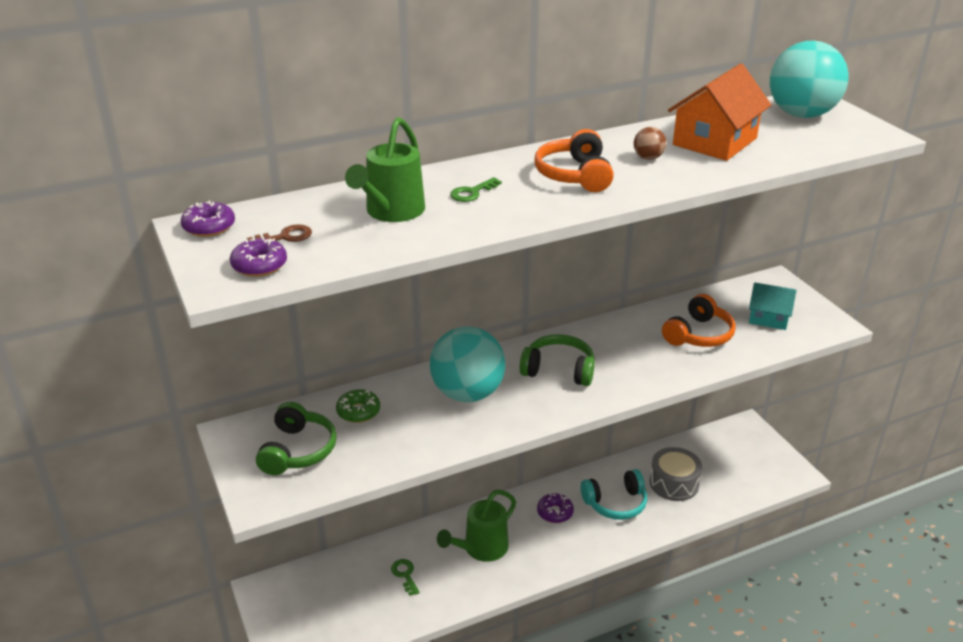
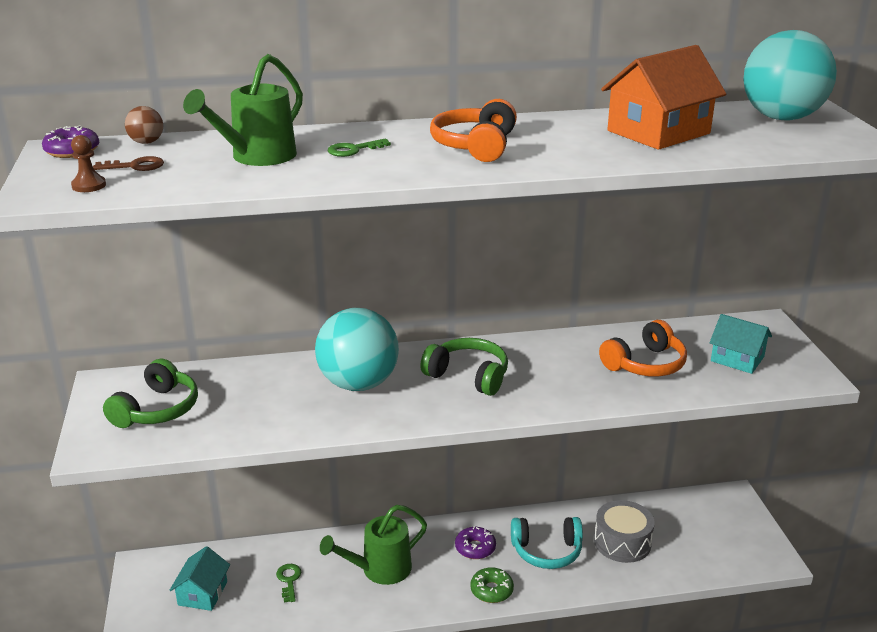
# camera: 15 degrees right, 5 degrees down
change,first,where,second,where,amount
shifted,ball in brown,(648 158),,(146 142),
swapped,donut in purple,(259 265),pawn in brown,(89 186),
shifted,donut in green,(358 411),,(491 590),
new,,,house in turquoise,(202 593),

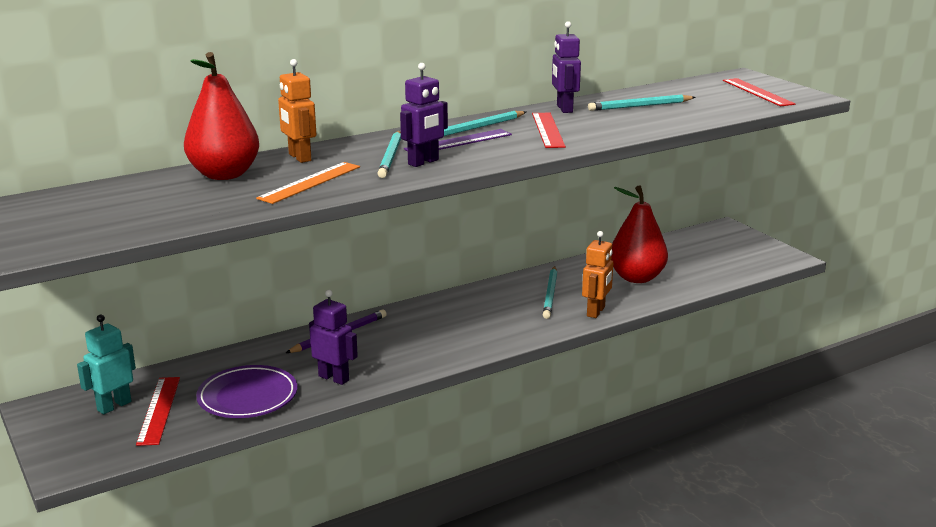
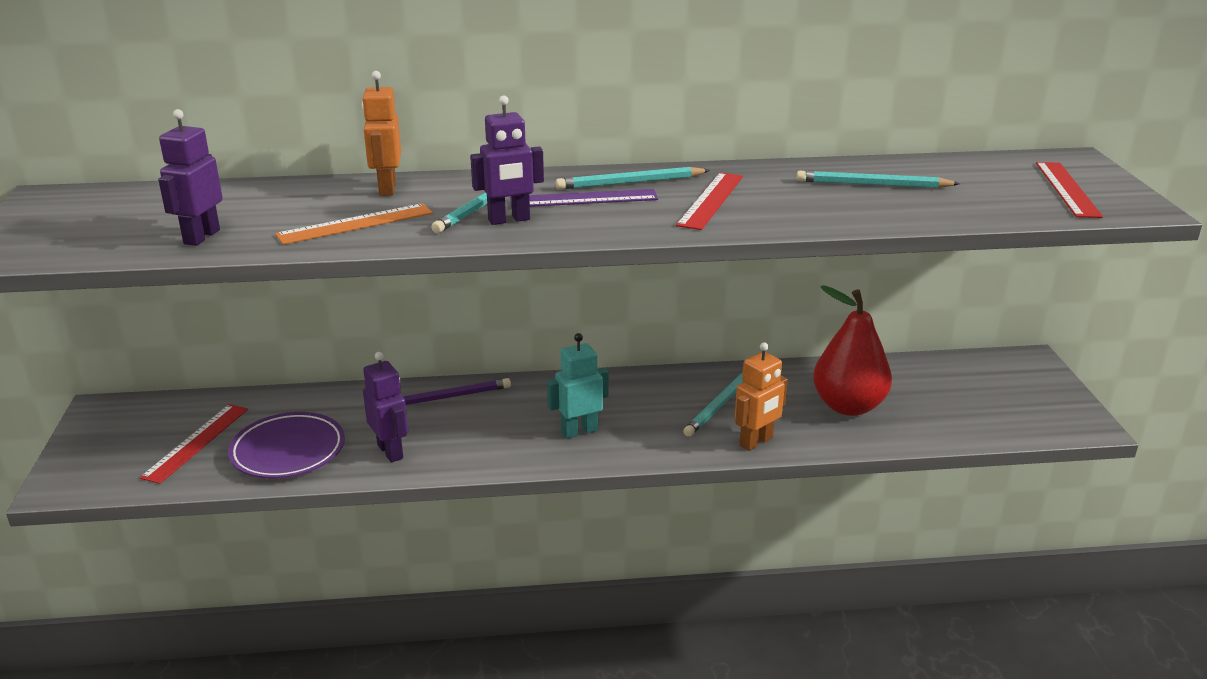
# camera: 25 degrees right, 5 degrees up
change,first,where,second,where,amount
shifted,robot in purple,(564 109),,(201 237),
gone,pear in red,(224 175),,,
shifted,robot in turquoise,(114 406),,(579 431),

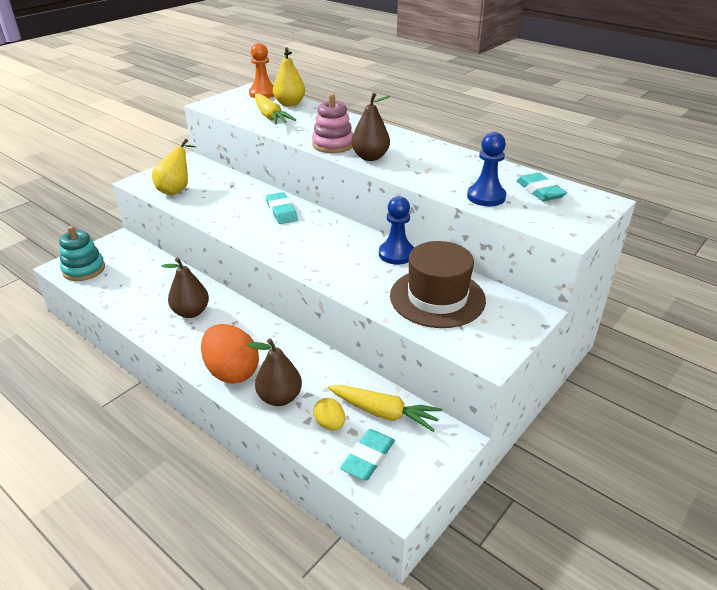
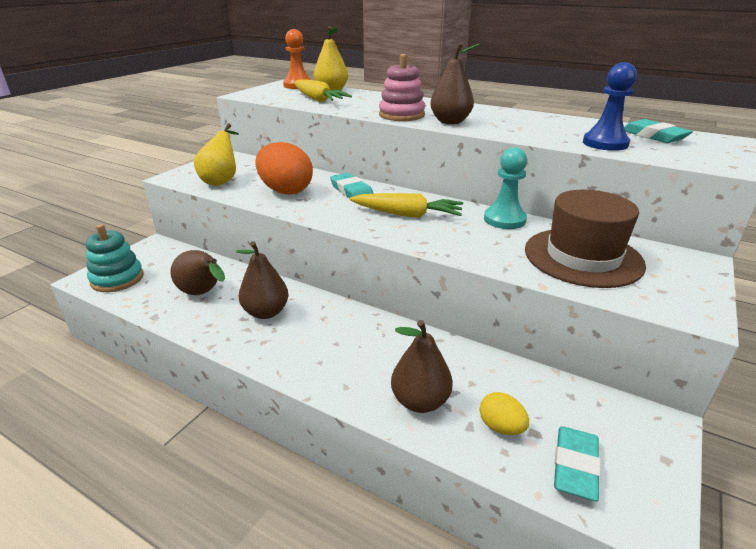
# camera: 10 degrees left, 5 degrees down
change,first,where,second,where,amount
repainted,pawn in blue,(396 254),pawn in turquoise,(504 219),
shifted,egg in orange,(232 372),,(285 191),
shifted,carrot in yellow,(384 413),,(407 215),
new,,,pear in brown,(203 293),

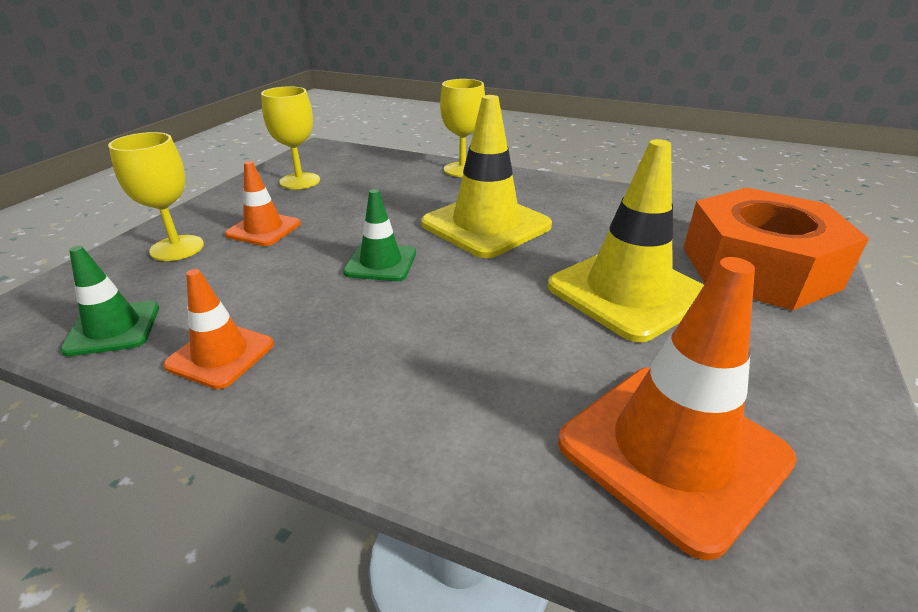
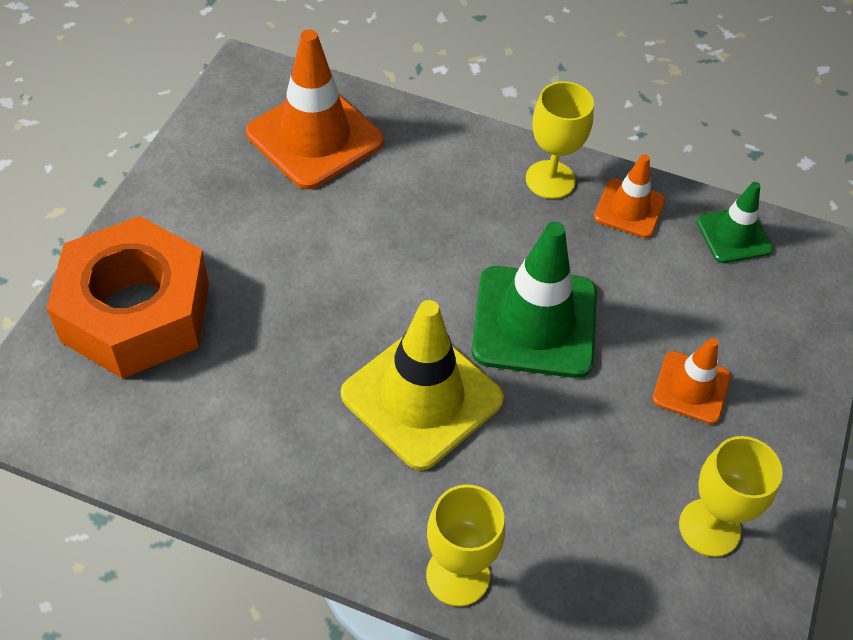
# camera: 175 degrees right, 20 degrees up
change,first,where,second,where,amount
shifted,goblet in yellow,(177 248),,(550 180),
gone,traffic cone in yellow,(627 292),,,
scaled,traffic cone in green,(381 262),,(534 322),x1.82

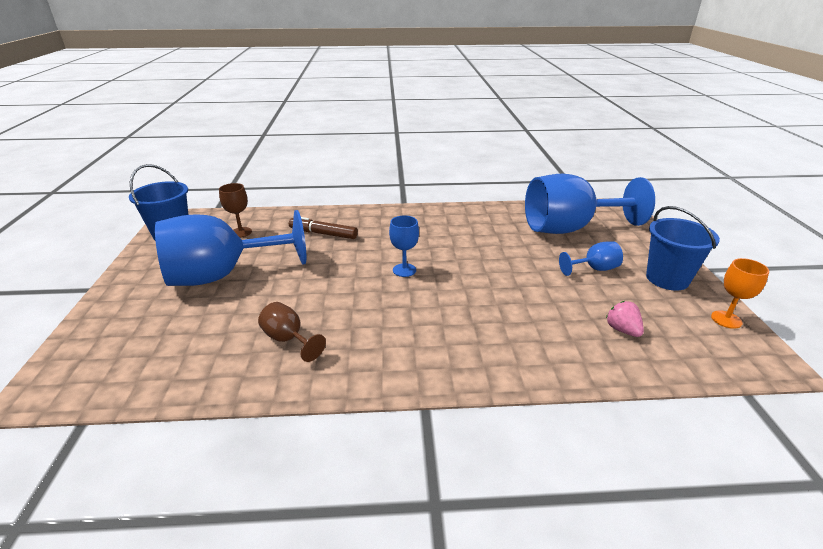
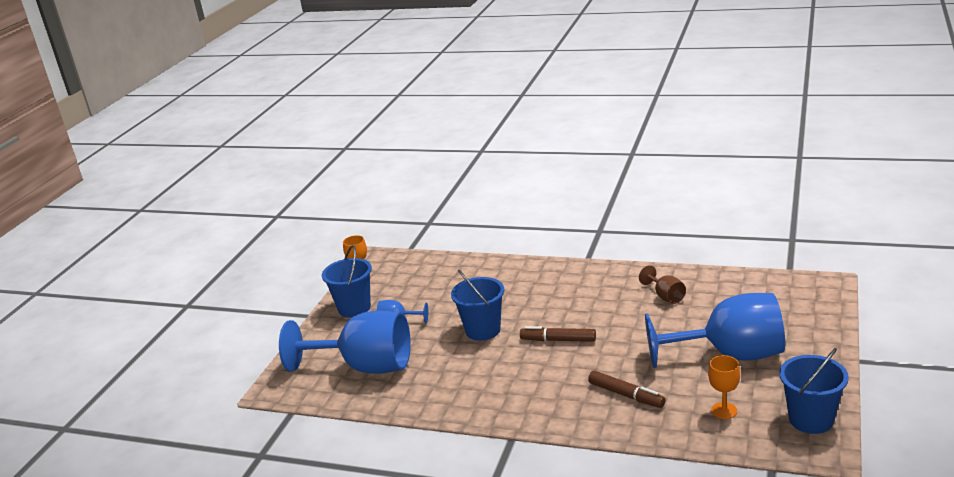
# camera: 155 degrees left, 5 degrees down
change,first,where,second,where,amount
repainted,goblet in brown,(241 232),goblet in orange,(724 410),
swapped,goblet in blue,(404 270),marker in brown,(558 340),
gone,strawberry in pink,(622 330),,,
new,,,bucket in blue,(483 330),

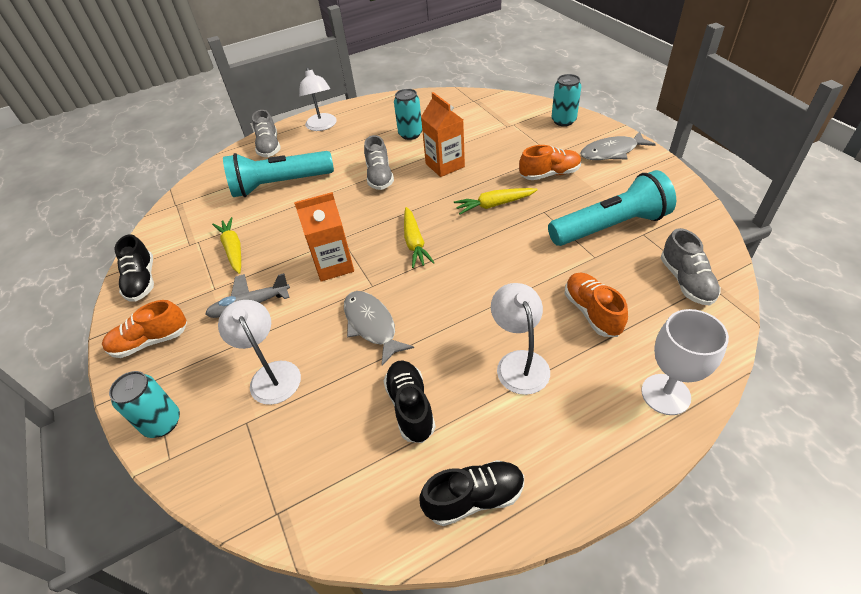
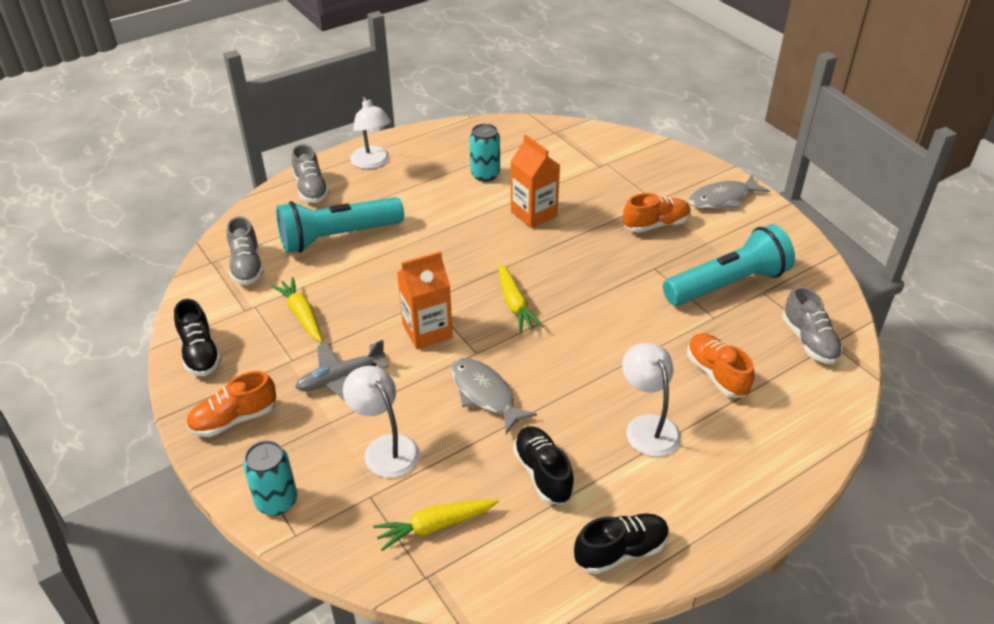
# camera: 10 degrees left, 5 degrees down
change,first,where,second,where,amount
gone,can in turquoise,(563 121),,,
shifted,shoe in grey,(379 177),,(247 266),
shifted,carrot in yellow,(494 205),,(435 526),
gone,goblet in white,(665 394),,,

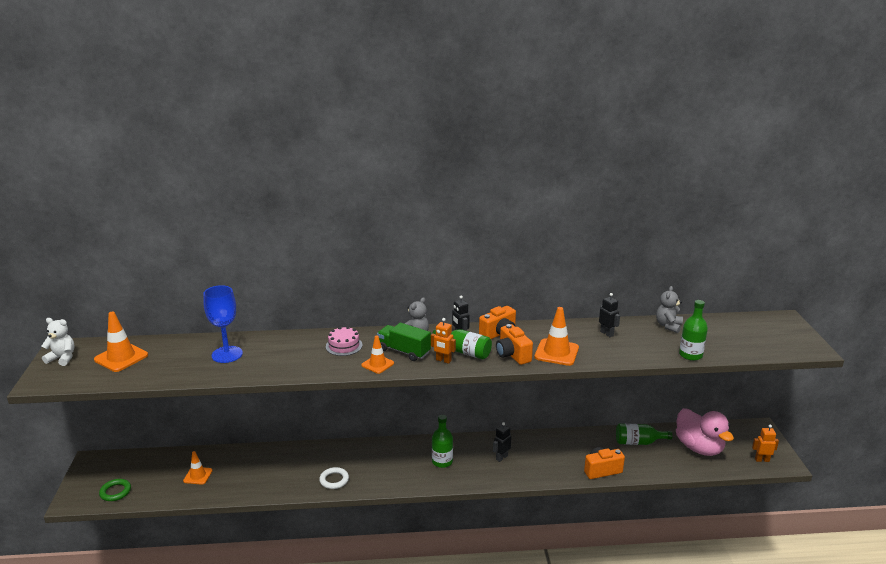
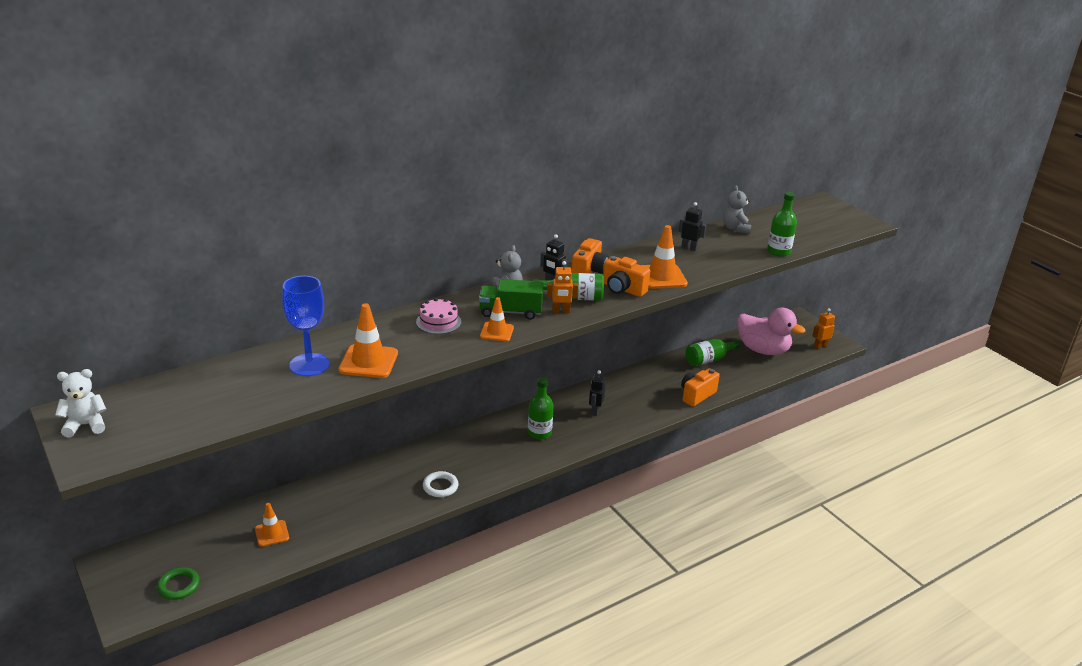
# camera: 30 degrees left, 5 degrees up
change,first,where,second,where,amount
shifted,traffic cone in orange,(121 357),,(368 362),

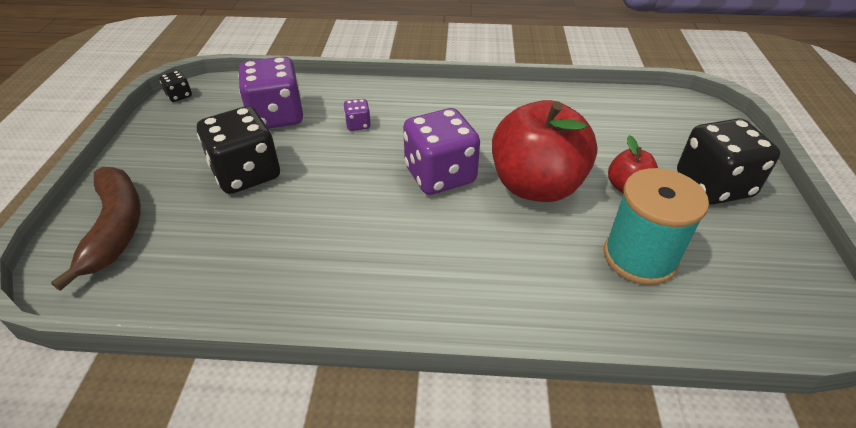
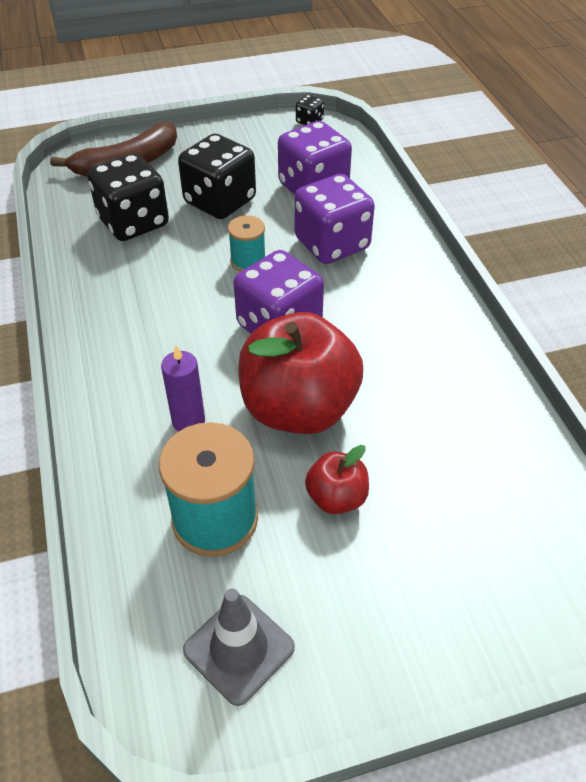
# camera: 70 degrees right, 5 degrees up
change,first,where,second,where,amount
scaled,dice in purple,(358 124),,(332 244),x2.27
shifted,dice in black,(713 185),,(133 222),
new,,,spool in turquoise,(248 261),
new,,,candle in purple,(188 421),
new,,,traffic cone in grey,(239 648),

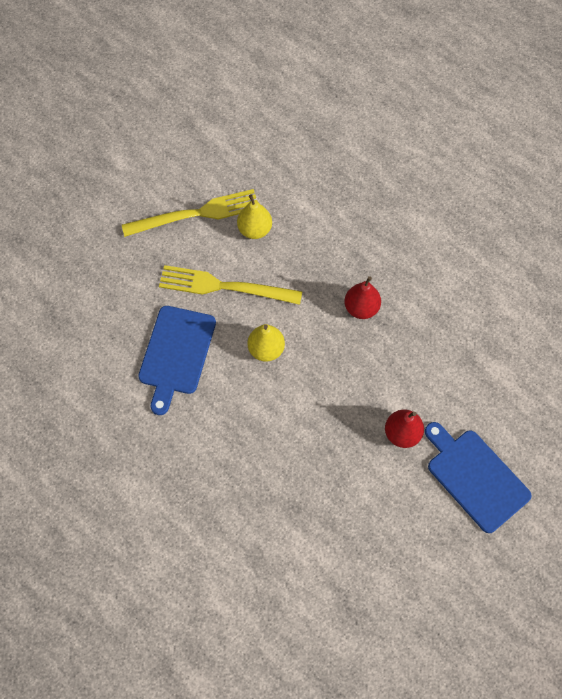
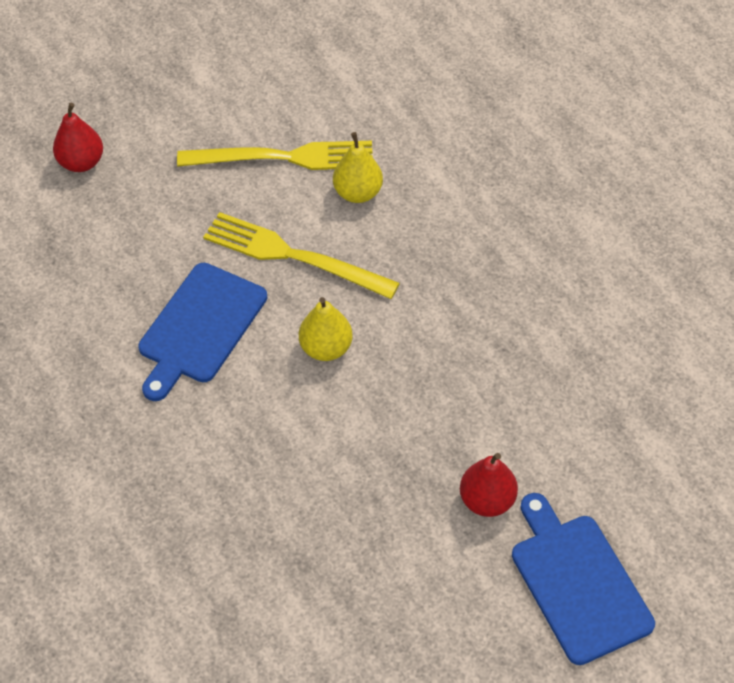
# camera: 15 degrees right, 10 degrees down
change,first,where,second,where,amount
shifted,pear in red,(361 308),,(81 162),

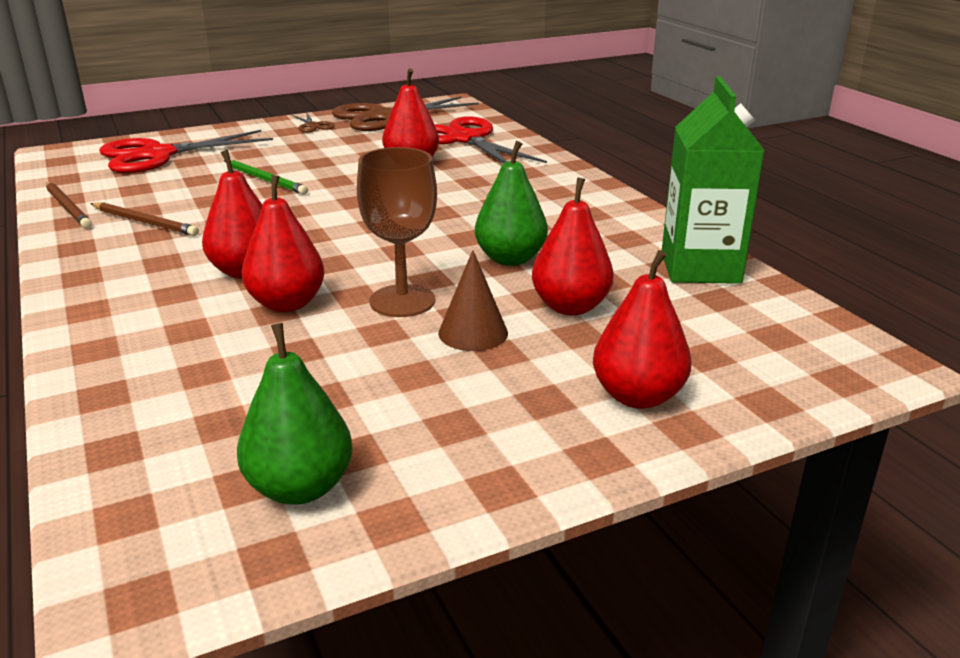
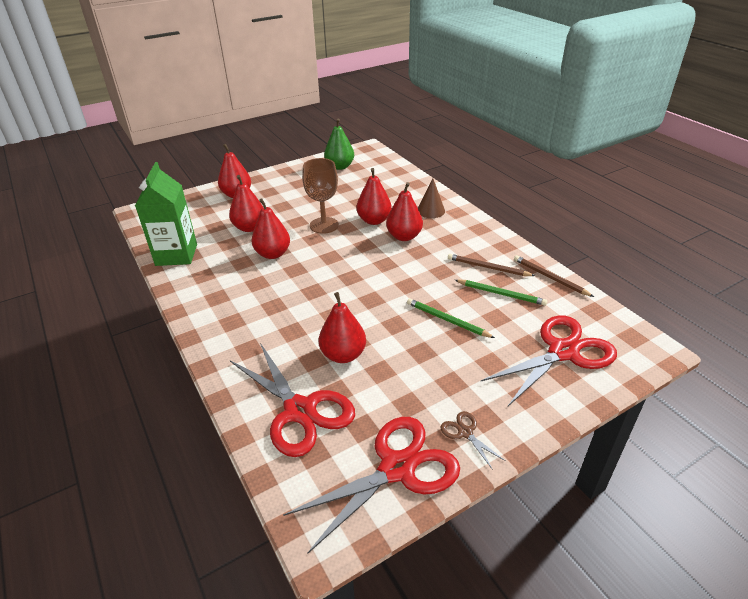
# camera: 175 degrees right, 10 degrees up
change,first,where,second,where,amount
repainted,scissors in brown,(383 117),scissors in red,(397 469),
repainted,pear in green,(510 259),pear in red,(273 254),
shifted,cone in brown,(473 333),,(431 210),
new,,,pencil in green,(501 294),

